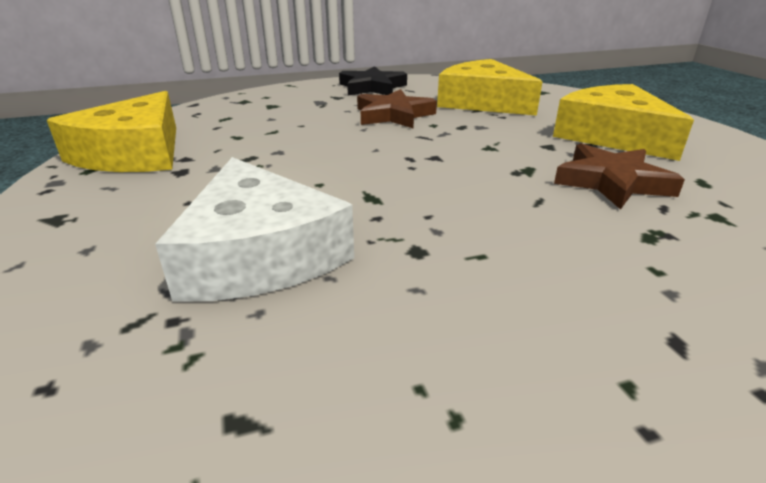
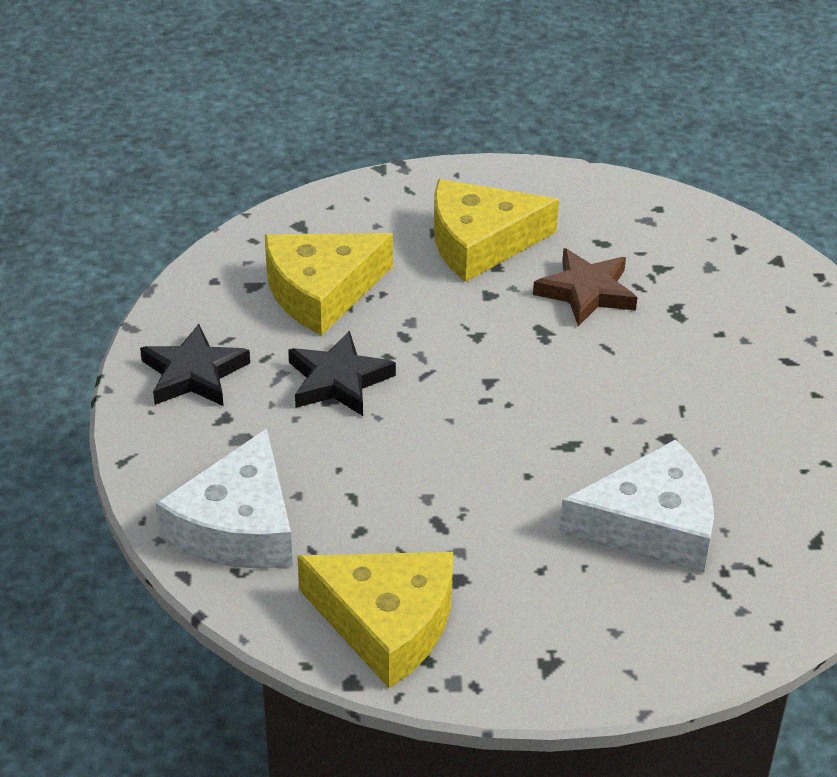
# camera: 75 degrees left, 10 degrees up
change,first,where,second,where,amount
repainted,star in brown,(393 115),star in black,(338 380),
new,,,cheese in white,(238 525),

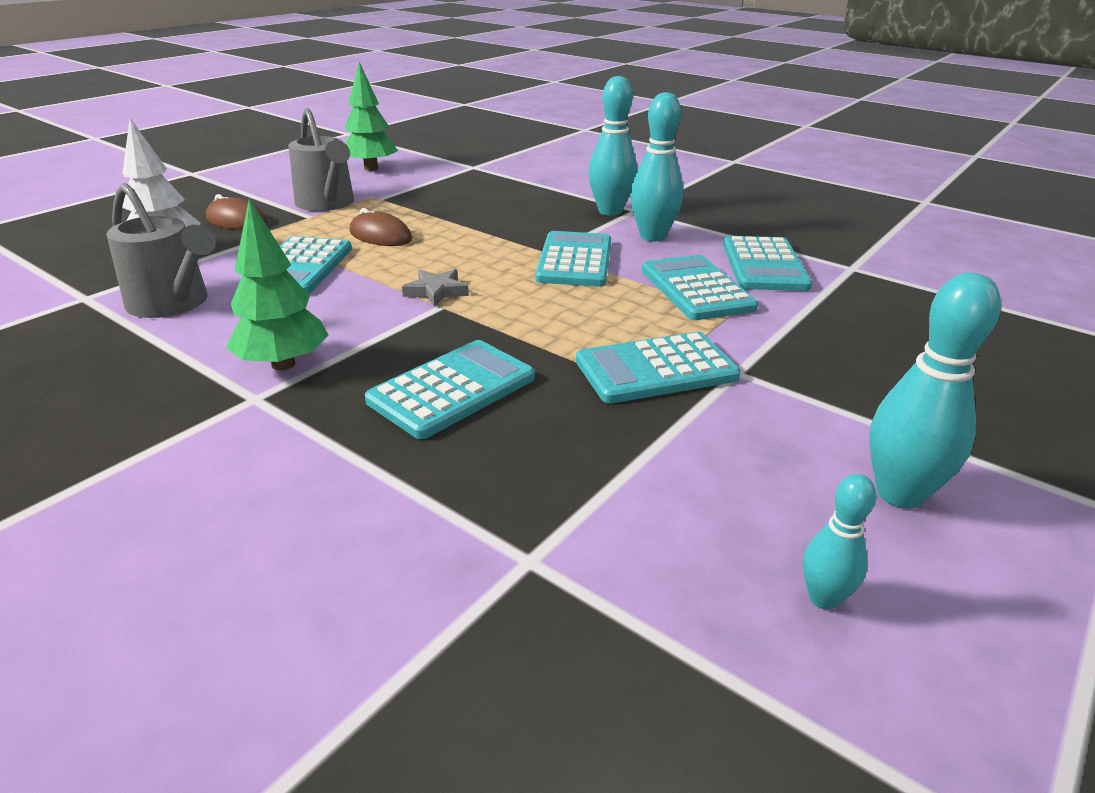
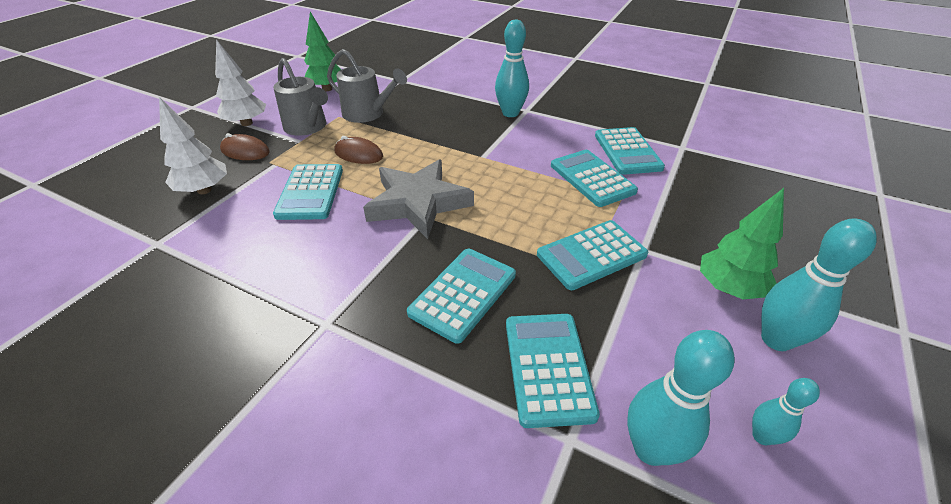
# camera: 10 degrees left, 10 degrees up
change,first,where,second,where,amount
shifted,bowling pin in turquoise,(652 236),,(650 449),
shifted,watering can in grey,(173 303),,(367 114),
shifted,tree in green,(283 364),,(728 288),
shifted,calculator in turquoise,(575 260),,(548 367),
scaled,star in grey,(436 291),,(418 203),x2.31
new,,,tree in white,(247 123),

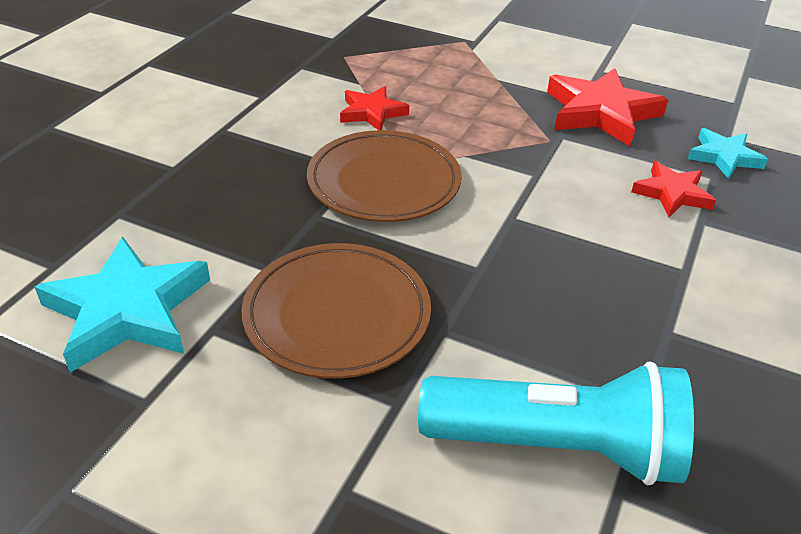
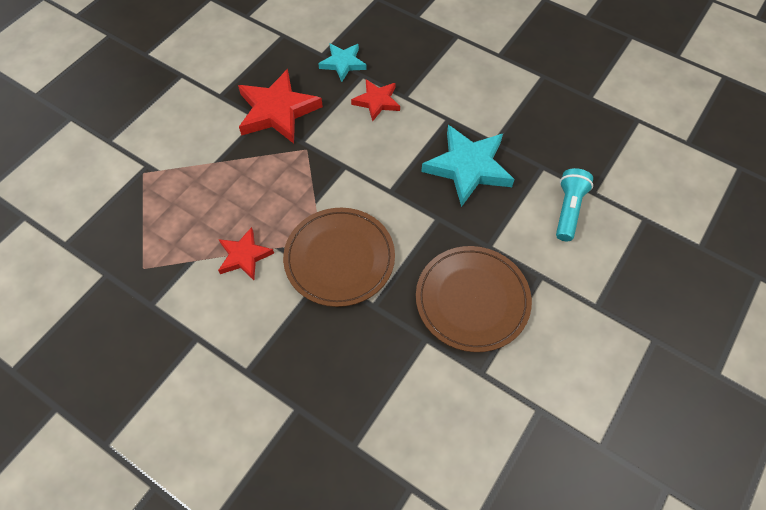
# camera: 80 degrees left, 20 degrees up
change,first,where,second,where,amount
shifted,star in turquoise,(127 310),,(468 167),
scaled,flashlight in turquoise,(557 446),,(568 210),x0.58

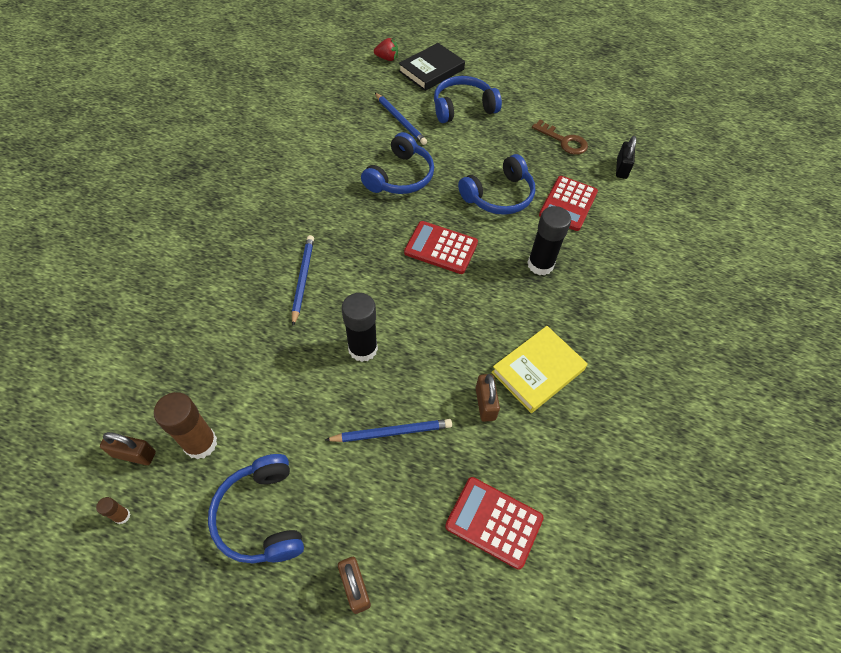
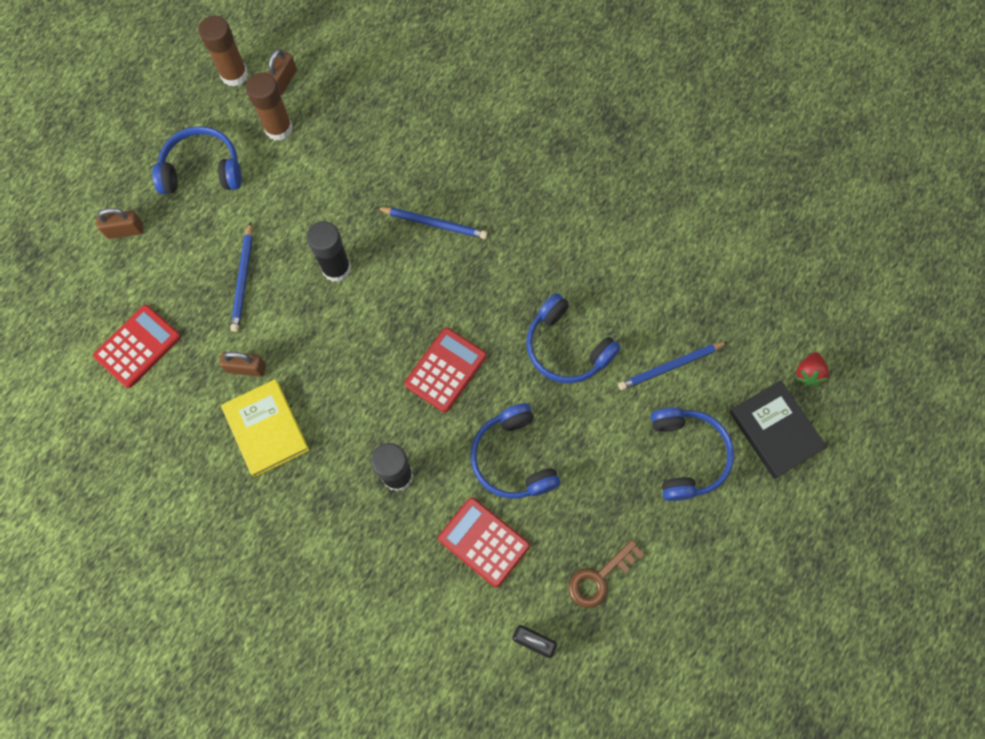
# camera: 105 degrees right, 15 degrees up
change,first,where,second,where,amount
scaled,glue stick in brown,(122 516),,(234 74),x2.23

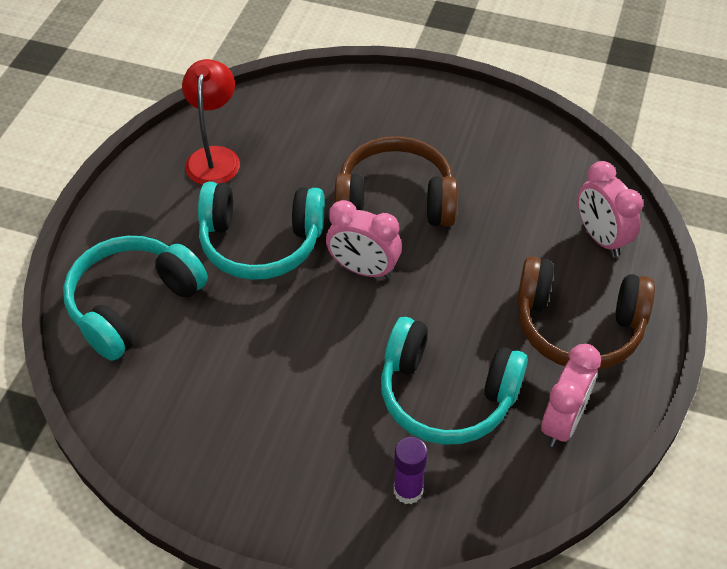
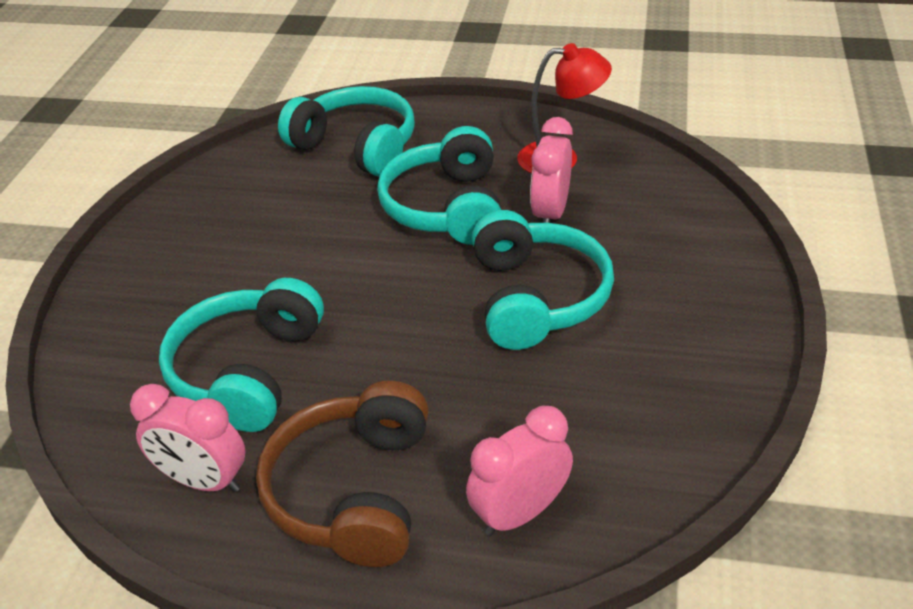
# camera: 85 degrees right, 10 degrees down
change,first,where,second,where,amount
repainted,headphones in brown,(395 200),headphones in turquoise,(536 297),
shifted,clock in pink,(363 269),,(550 213),
gone,glue stick in purple,(408 490),,,

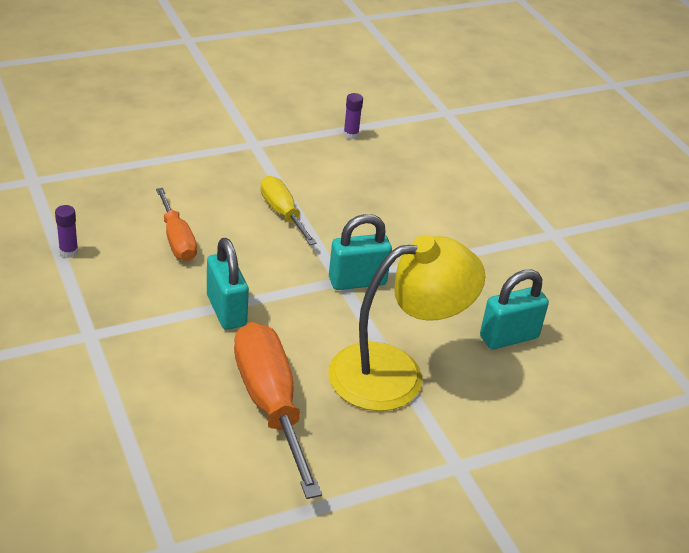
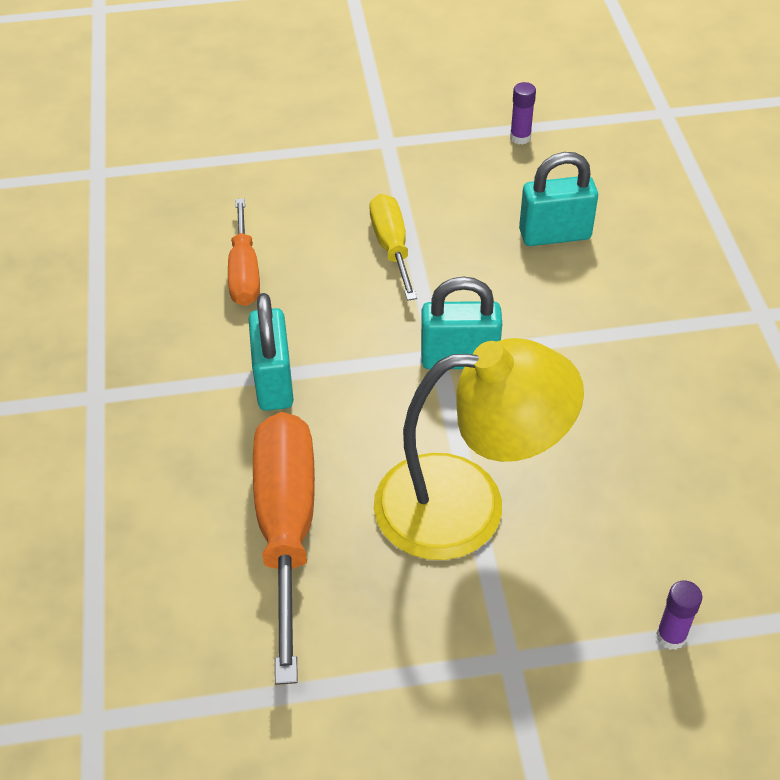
# camera: 20 degrees right, 10 degrees up
change,first,where,second,where,amount
shifted,glue stick in purple,(68 252),,(671 636),
shifted,padlock in turquoise,(509 337),,(554 235),

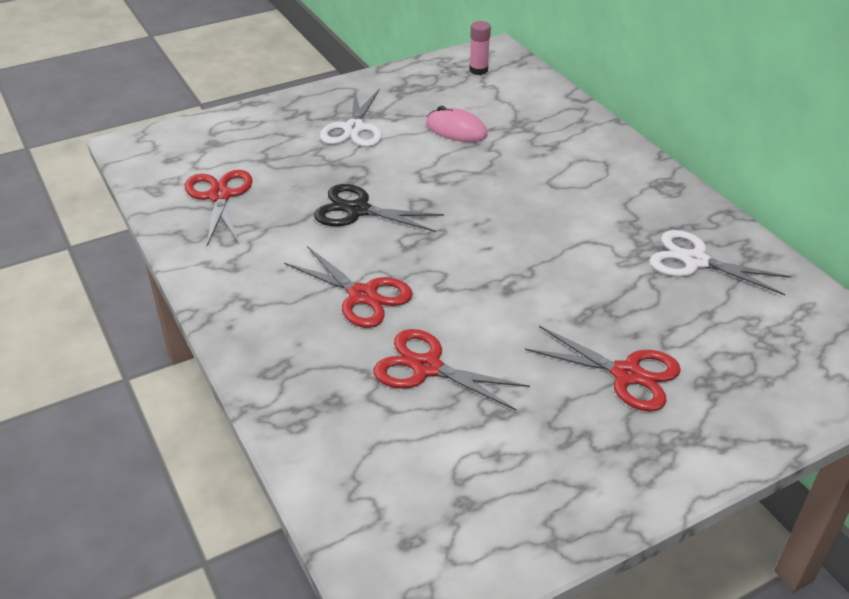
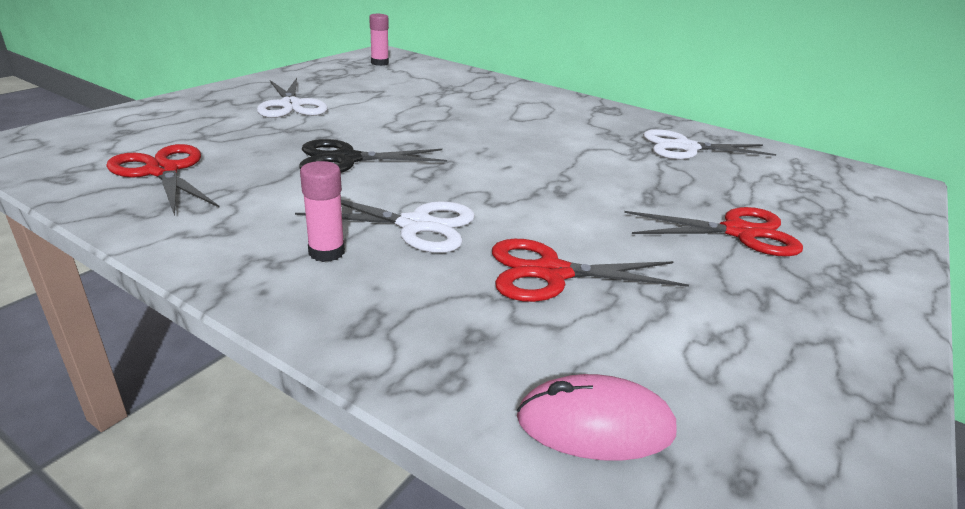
# camera: 30 degrees left, 10 degrees down
change,first,where,second,where,amount
shifted,mouse in pink,(456 130),,(595 424),
repainted,scissors in red,(362 295),scissors in white,(415 225),
new,,,glue stick in pink,(326 252),

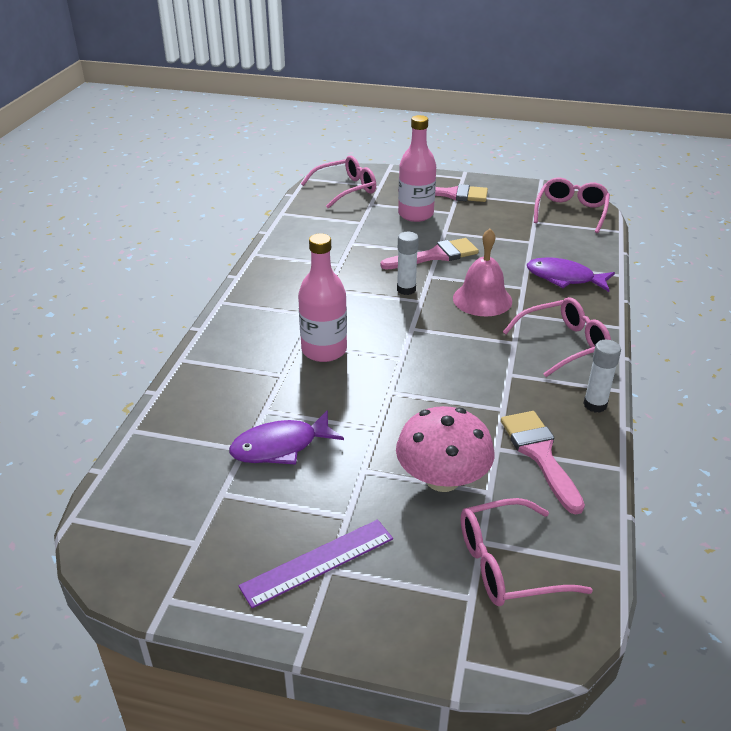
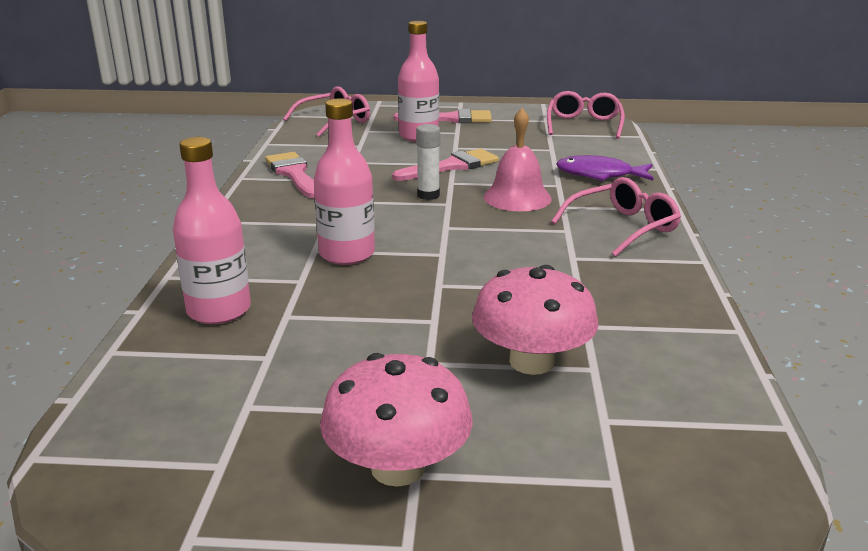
# camera: 10 degrees left, 10 degrees down
change,first,where,second,where,amount
gone,glue stick in white,(595 405),,,
gone,fish in purple,(280 447),,,
shifted,brush in pink,(540 455),,(294 174),
gone,glasses in pink,(507 564),,,
swapped,ruler in purple,(318 562),mushroom in pink,(397 467),
new,,,bottle in pink,(219 310),

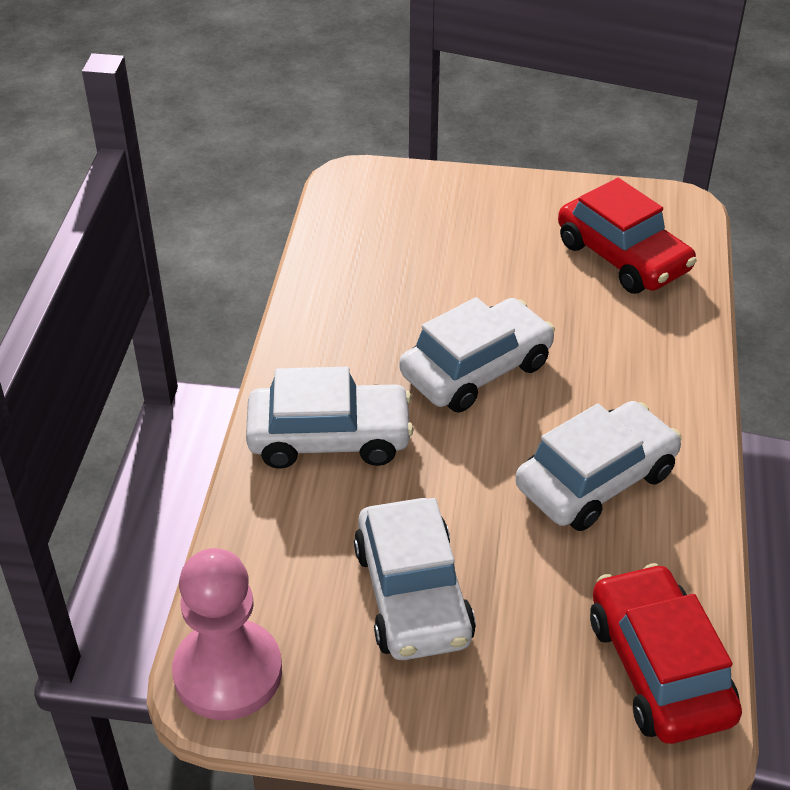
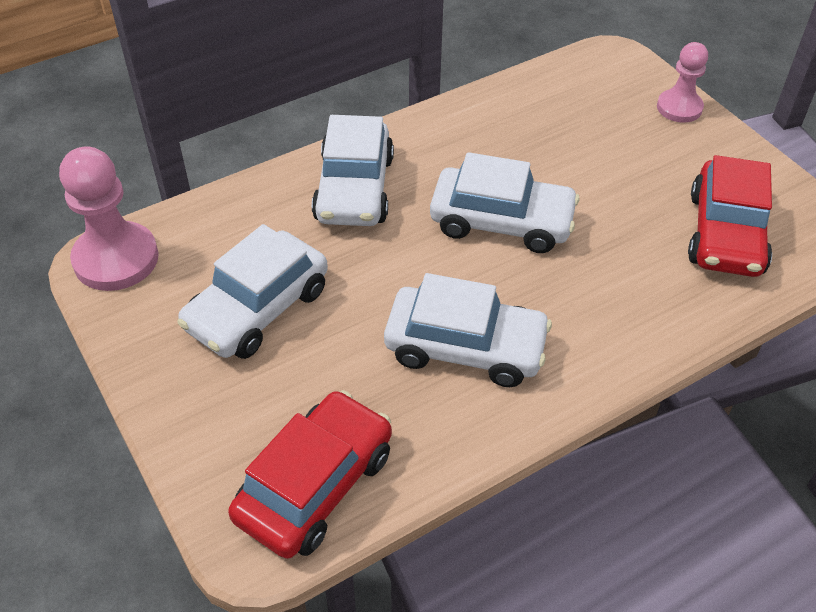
# camera: 50 degrees right, 5 degrees up
change,first,where,second,where,amount
rotated,car in white,(329 438),,(354 189),45 degrees clockwise
new,,,pawn in pink,(679 108),

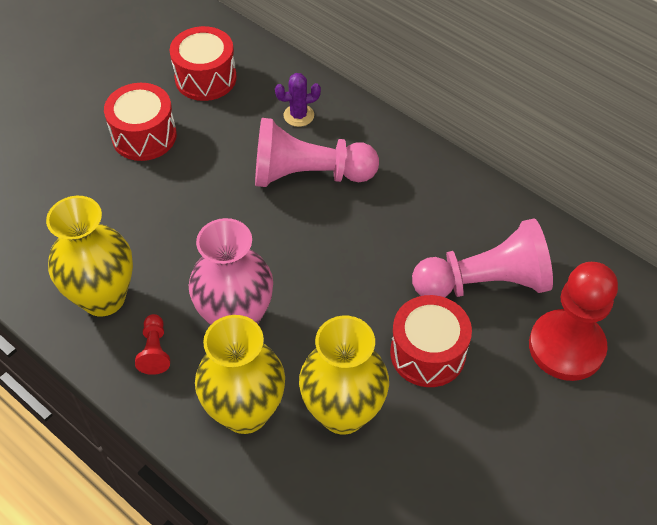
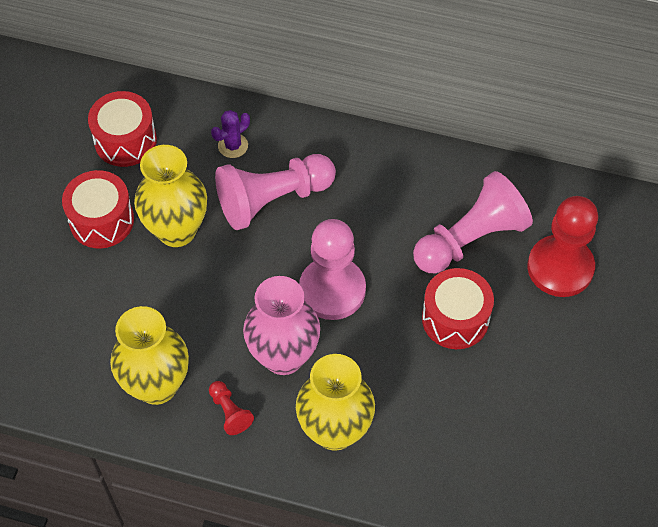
# camera: 25 degrees left, 5 degrees up
change,first,where,second,where,amount
shifted,vase in yellow,(343 412),,(177 230),
new,,,pawn in pink,(332 290),

